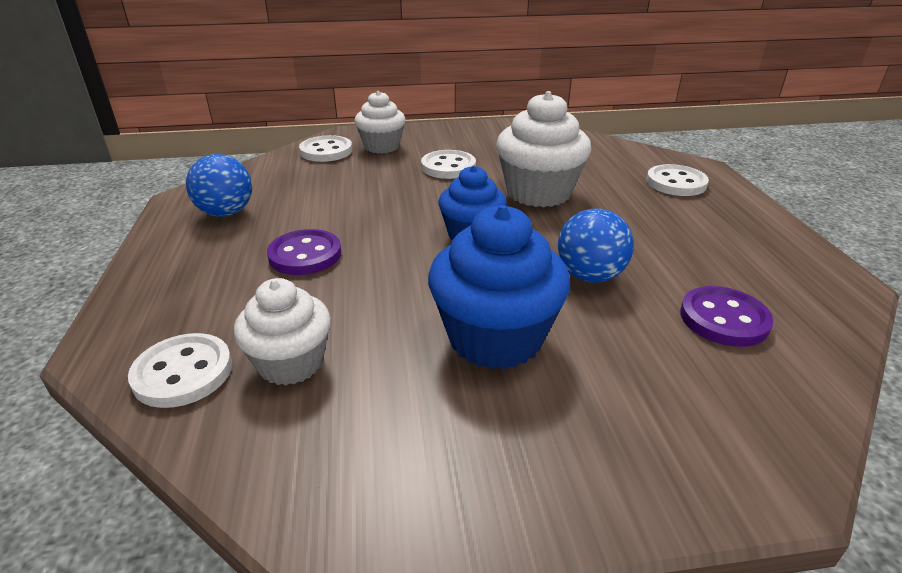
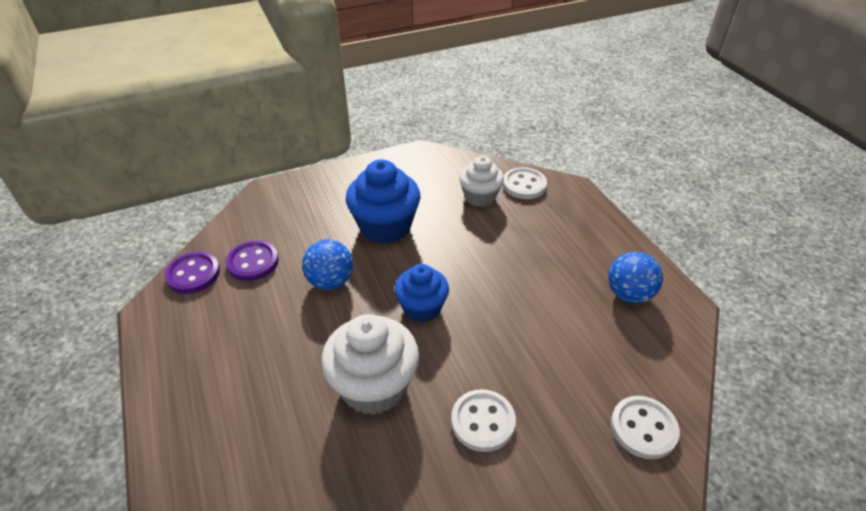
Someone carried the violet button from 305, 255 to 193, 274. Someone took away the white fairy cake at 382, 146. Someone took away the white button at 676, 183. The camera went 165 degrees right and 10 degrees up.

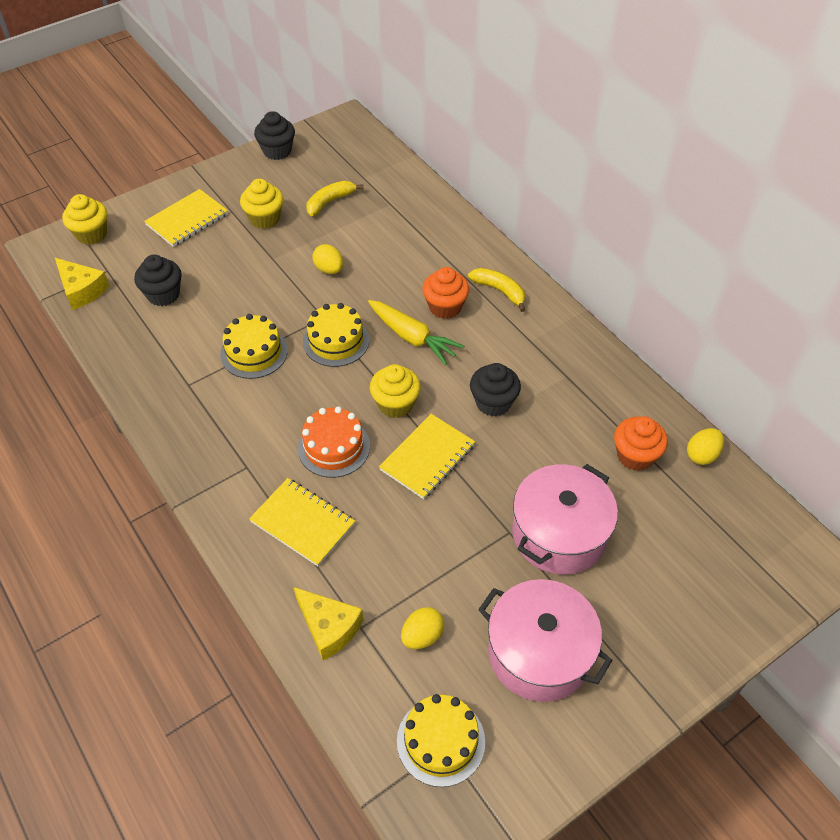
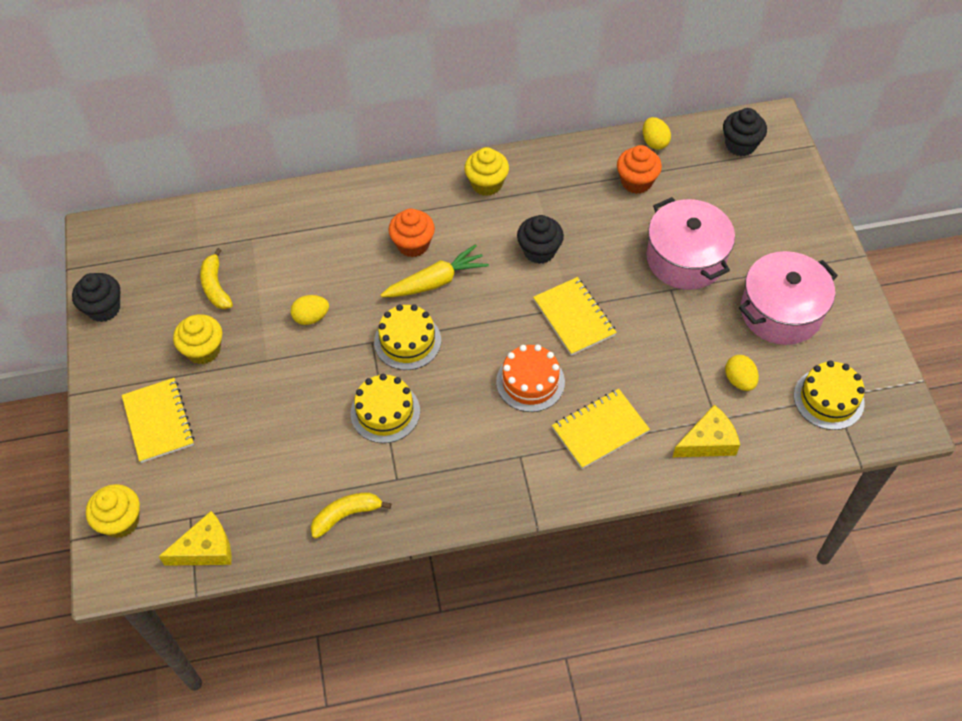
Someone carried the ebony fairy cake from 163, 294 to 740, 145. Someone carried the yellow fairy cake from 395, 404 to 486, 184. Someone carried the yellow toy banana from 500, 291 to 346, 515. The camera went 65 degrees left and 5 degrees up.

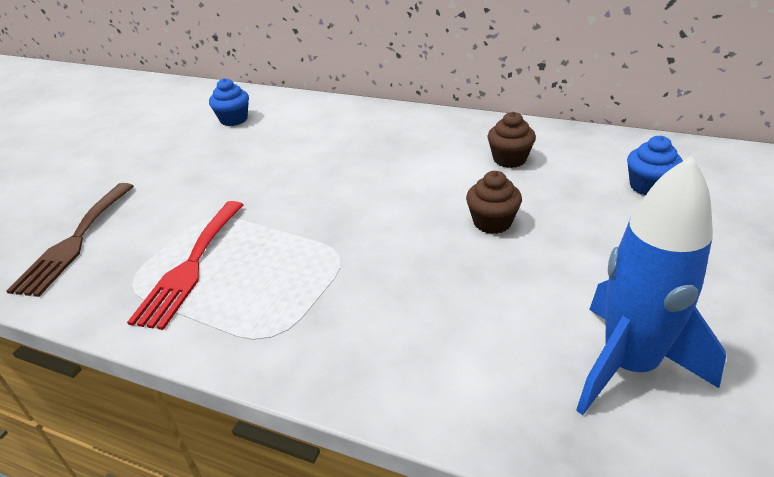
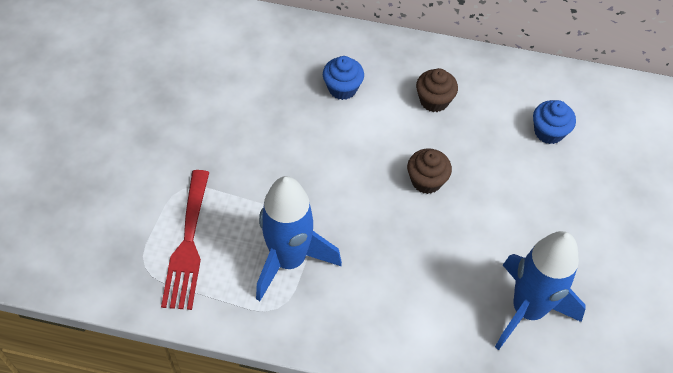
Someone took away the russet table fork at 75, 241. Someone carried the cobalt fairy cake from 234, 119 to 342, 88. Someone put down the cobalt spaceship at 289, 260. The camera went 15 degrees left and 20 degrees up.

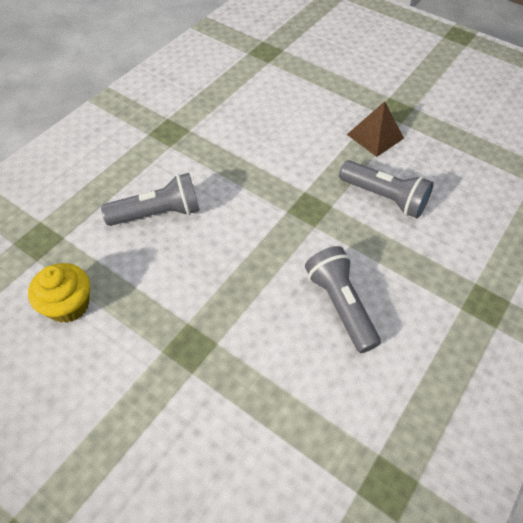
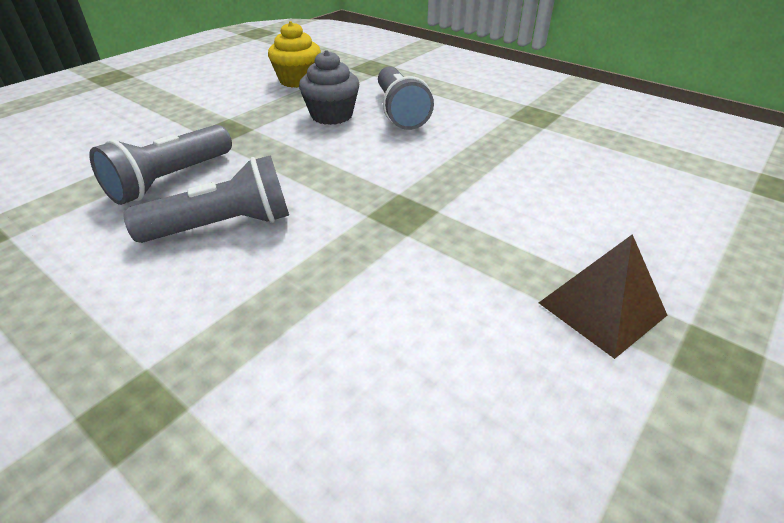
Someone carried the ash-grey pocket torch from 384, 197 to 170, 180. Someone put down the ash-grey fairy cake at 331, 115. The camera went 95 degrees right and 15 degrees down.

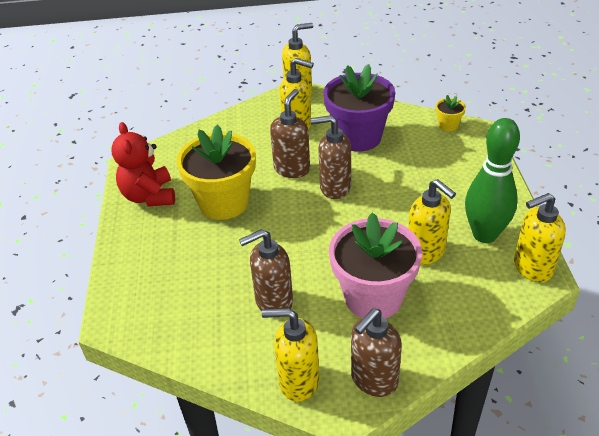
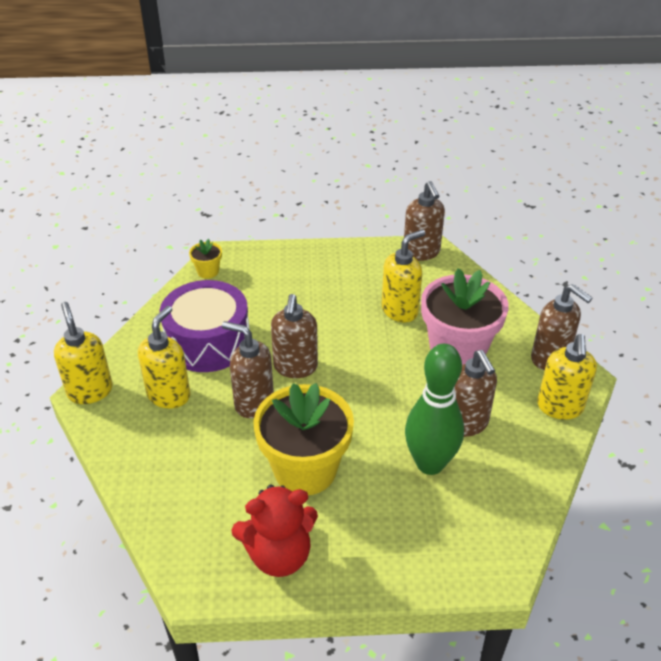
Someone swapped the violet potted plant at 358, 137 for the violet drum at 208, 341. Someone carried the leaf-green bowling pin from 484, 234 to 430, 463. Someone repainted the yellow soap pump at 532, 268, which became the russet soap pump at 421, 252. The camera went 90 degrees left and 0 degrees up.

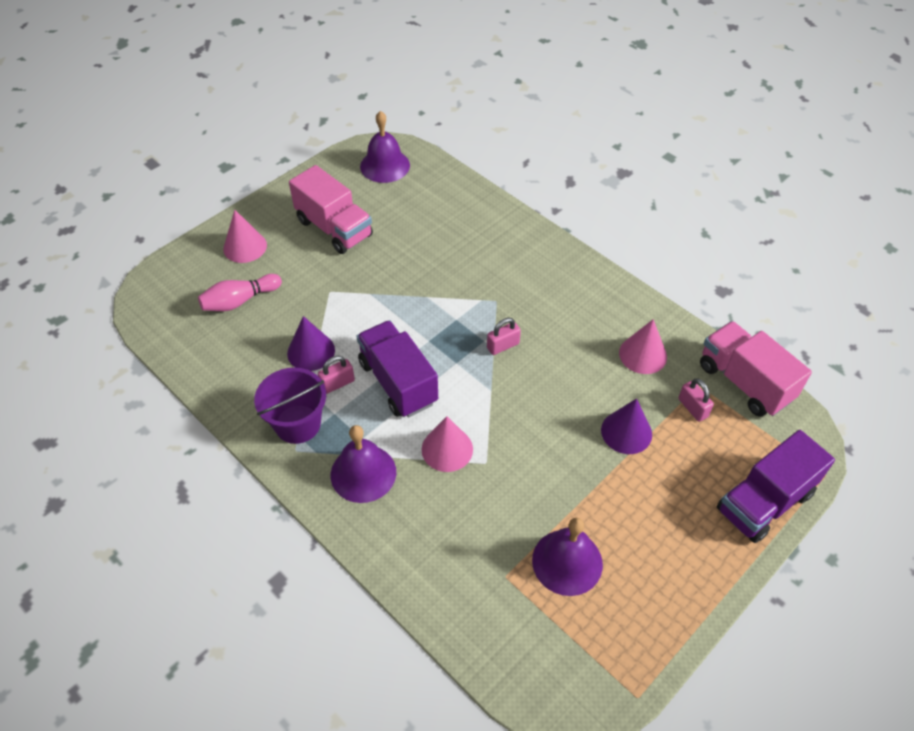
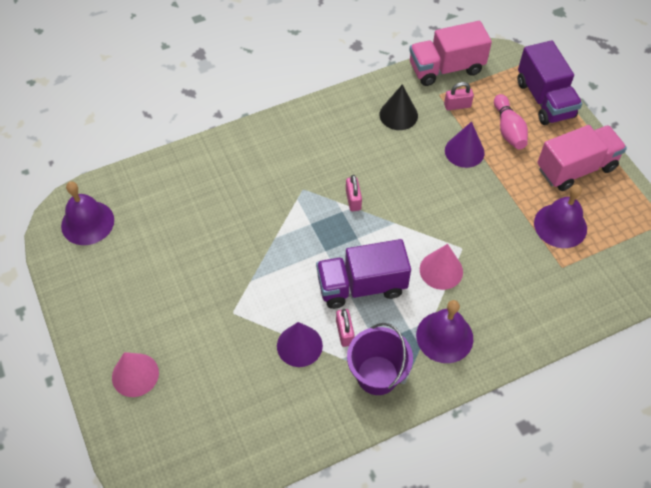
Someone carried the rose-pink bowling pin from 240, 301 to 508, 129. Someone carried the rose-pink toy truck from 334, 228 to 576, 168. Someone repainted the rose-pink cone shape at 643, 354, which became the ebony cone shape at 398, 115. The camera went 70 degrees left and 5 degrees up.

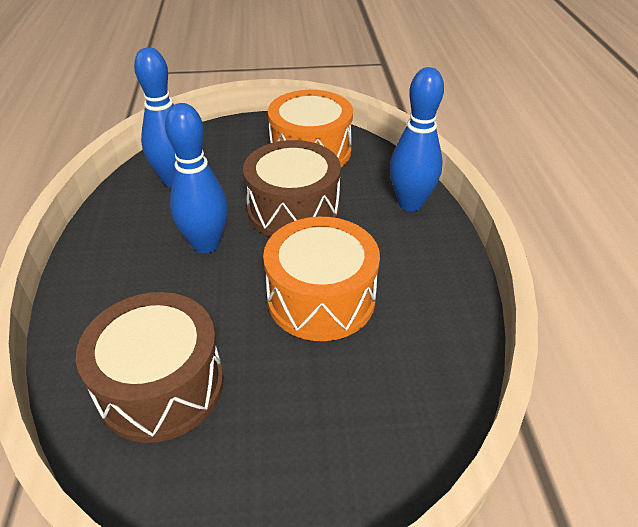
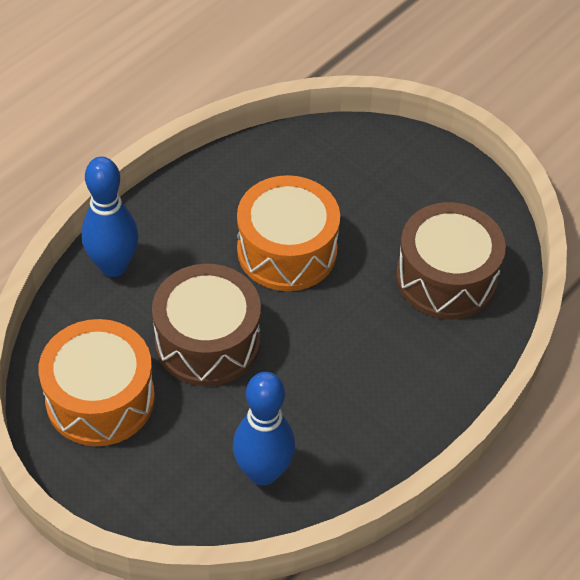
Someone took away the cobalt bowling pin at 206, 244. The camera went 135 degrees left and 10 degrees up.

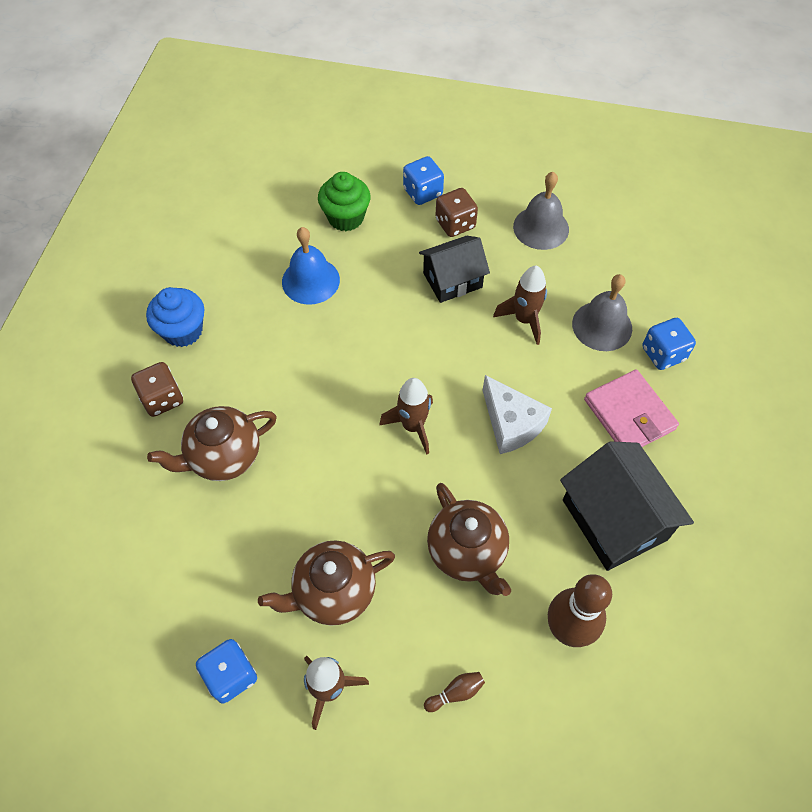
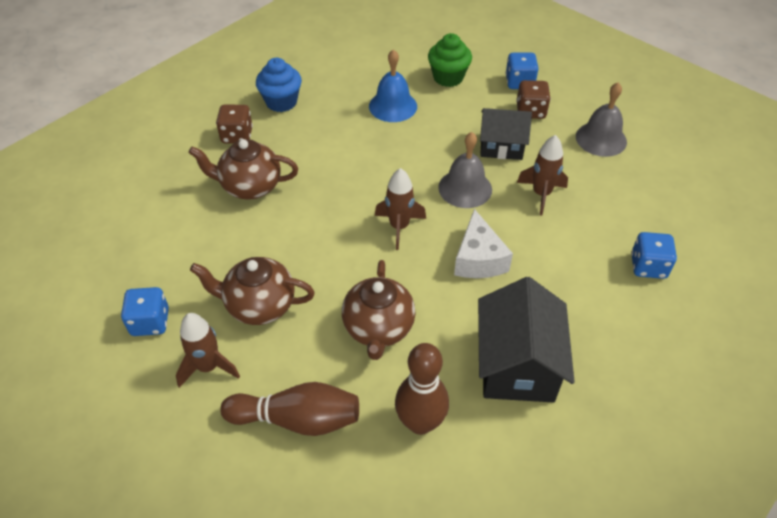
Someone scaled the russet bowling pin at 456, 693 by 2.32. Someone carried the ash-grey bell from 602, 326 to 465, 188. Someone took away the rose-pink card wallet at 629, 414. The camera went 30 degrees right and 10 degrees down.

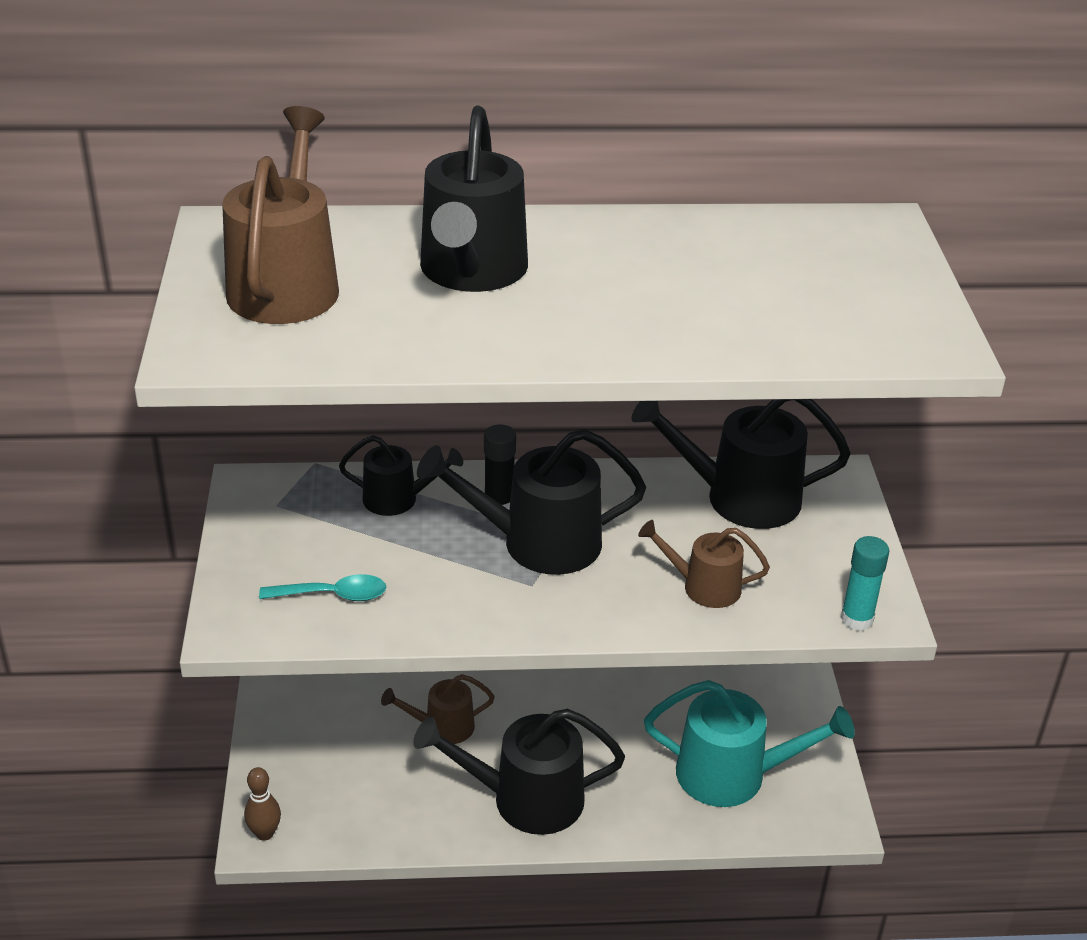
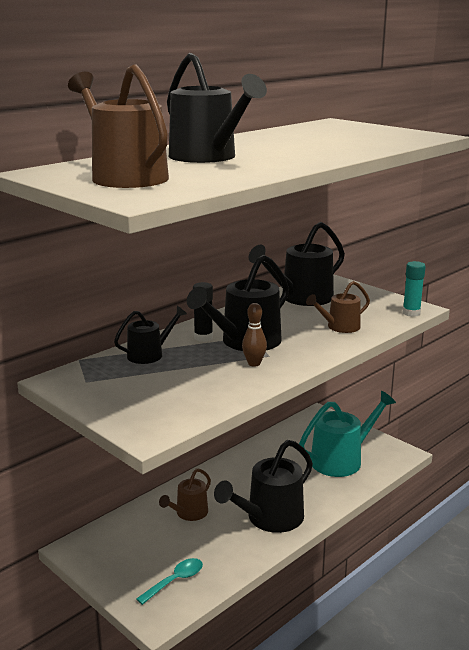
Someone carried the russet bowling pin from 265, 833 to 254, 363. Someone carried the turquoise teaspoon from 333, 595 to 175, 581. The camera went 40 degrees left and 15 degrees down.

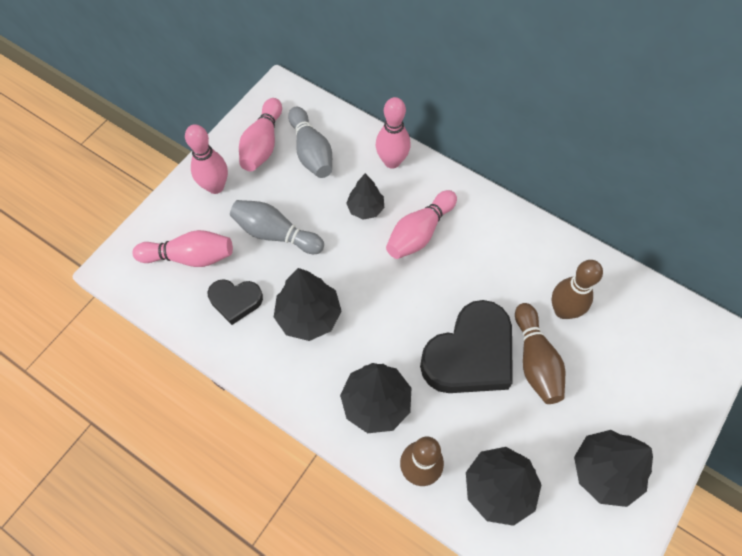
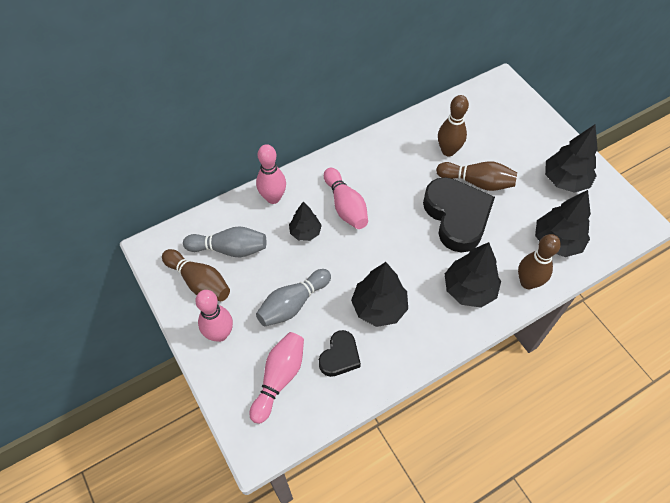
Someone repainted the rose-pink bowling pin at 262, 144, which became the russet bowling pin at 199, 282. The camera went 65 degrees left and 5 degrees down.

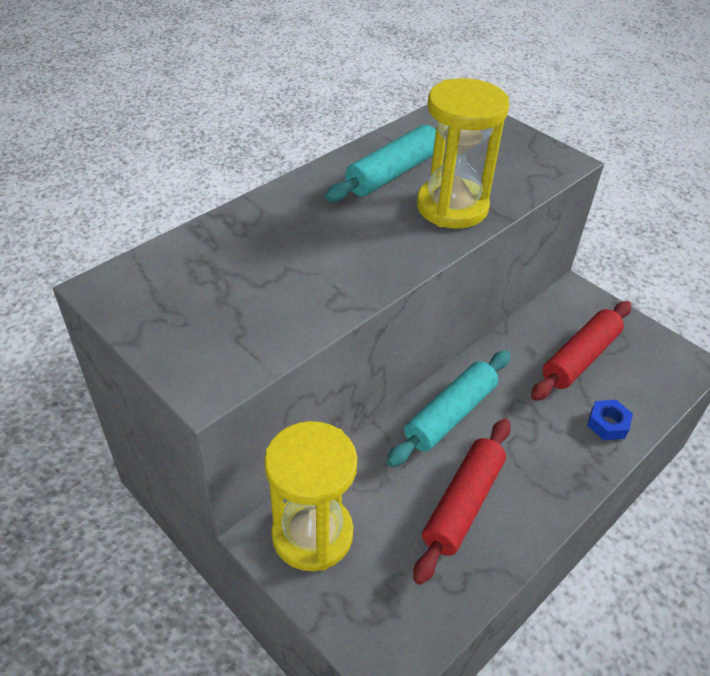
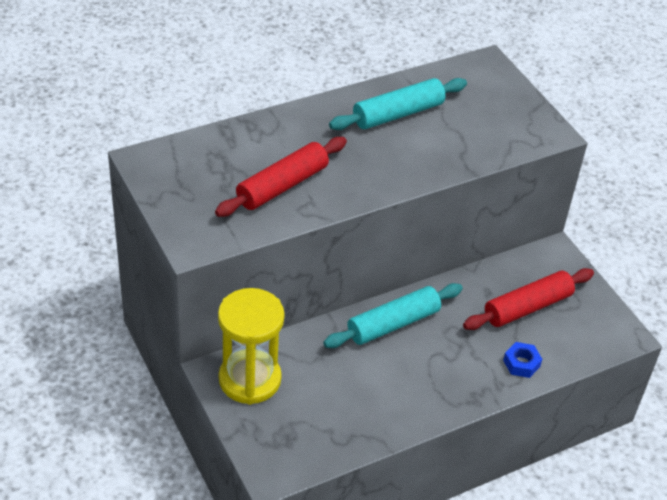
Someone carried the crimson rolling pin from 462, 504 to 282, 186. Someone took away the yellow sand timer at 452, 207. The camera went 15 degrees right and 0 degrees up.

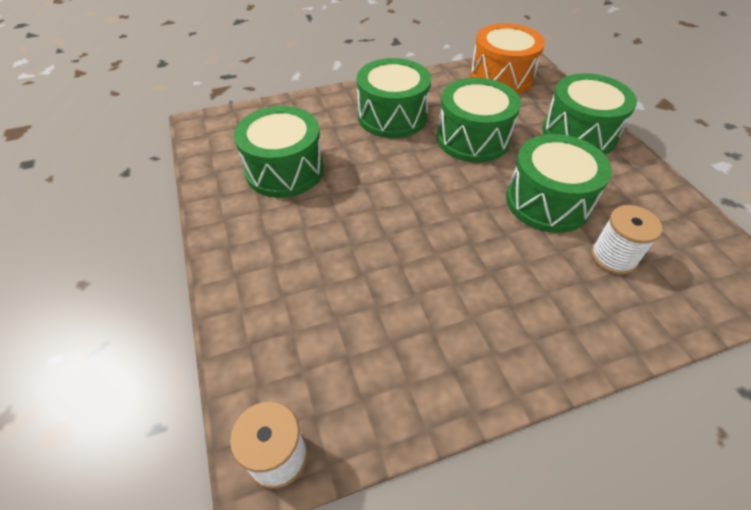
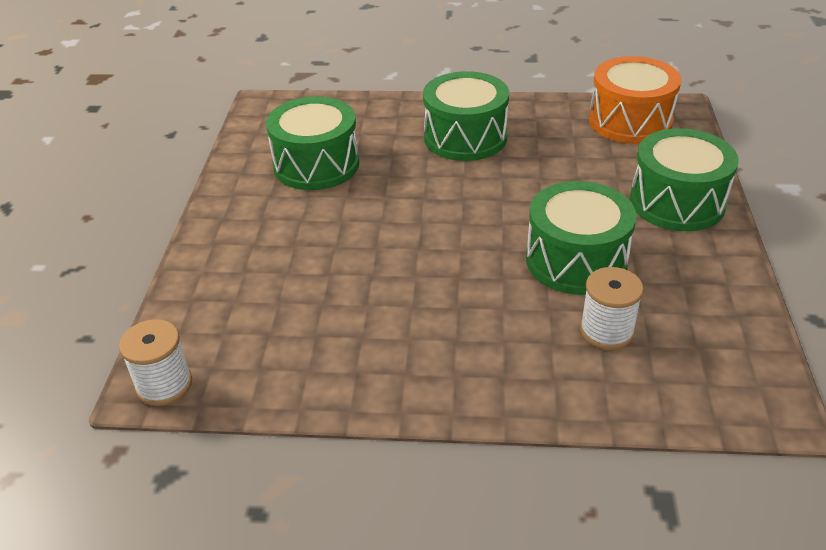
Someone took away the leaf-green drum at 472, 138. The camera went 25 degrees right and 10 degrees down.

